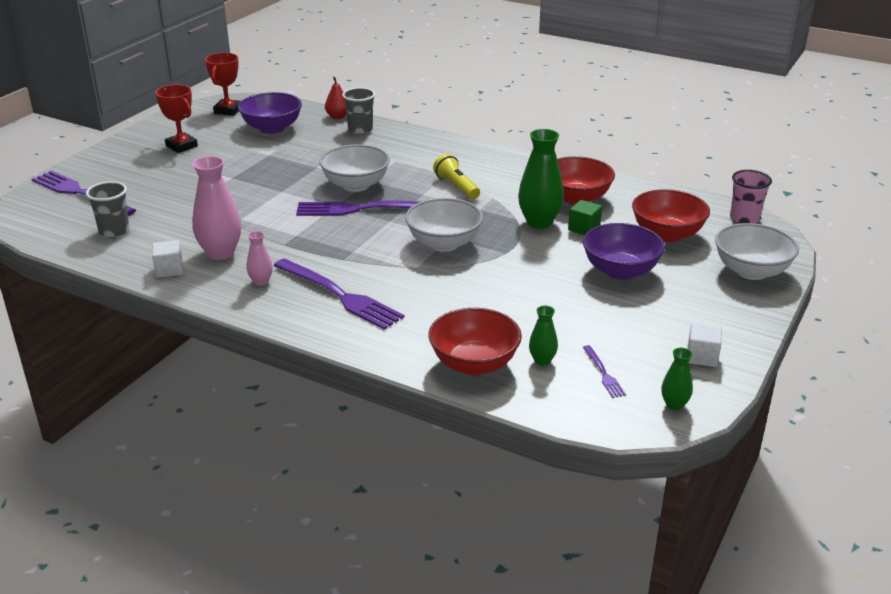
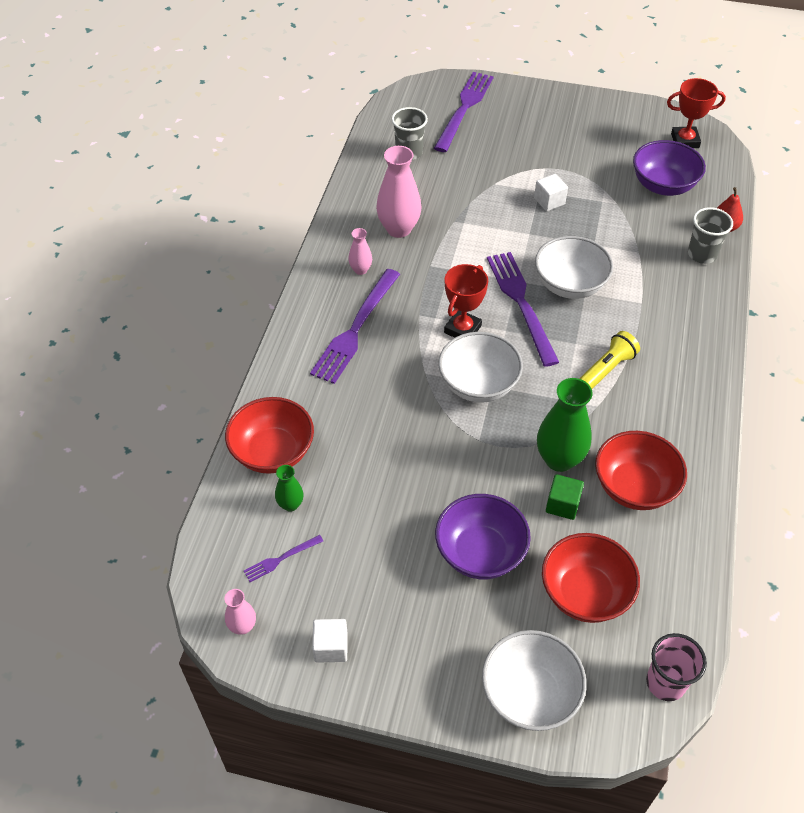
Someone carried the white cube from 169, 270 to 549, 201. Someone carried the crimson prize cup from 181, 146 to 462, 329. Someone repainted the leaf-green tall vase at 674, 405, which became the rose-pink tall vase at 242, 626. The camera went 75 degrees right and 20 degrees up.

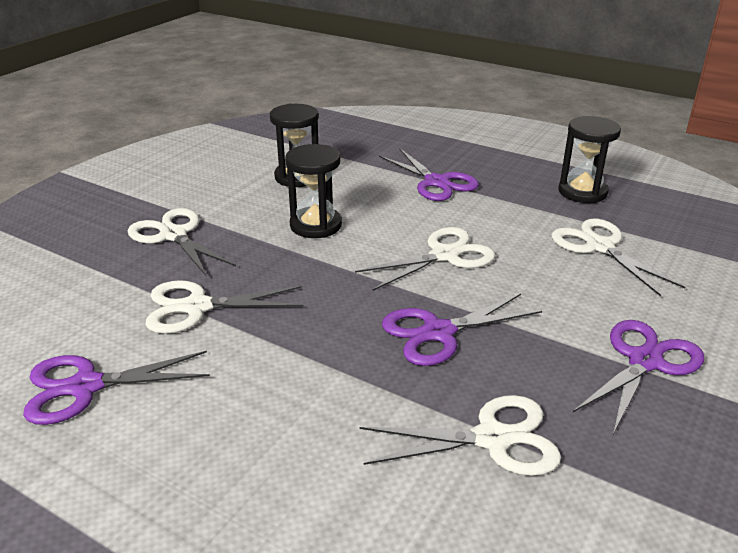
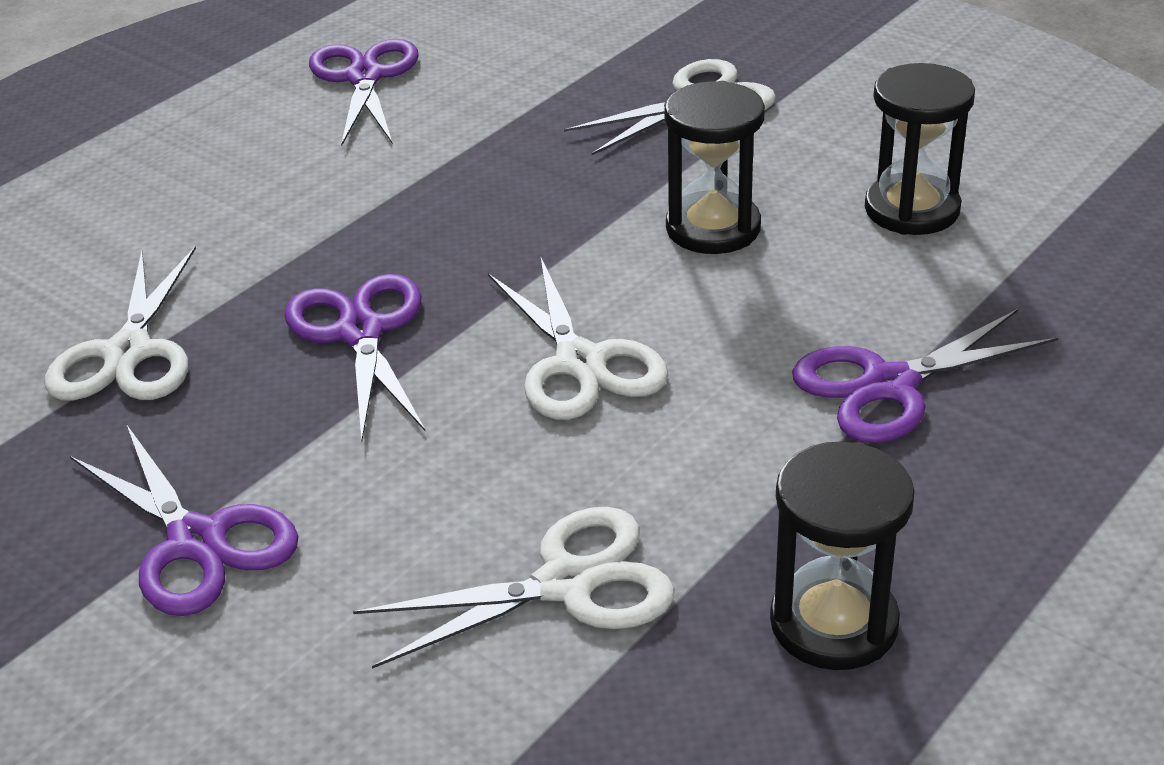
Someone took away the white pair of scissors at 197, 307. The camera went 100 degrees right and 5 degrees up.

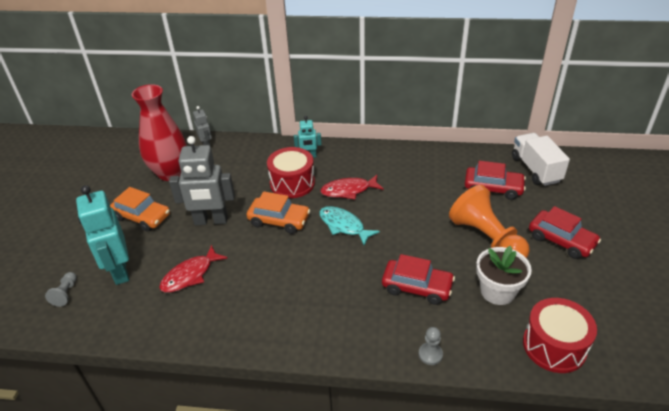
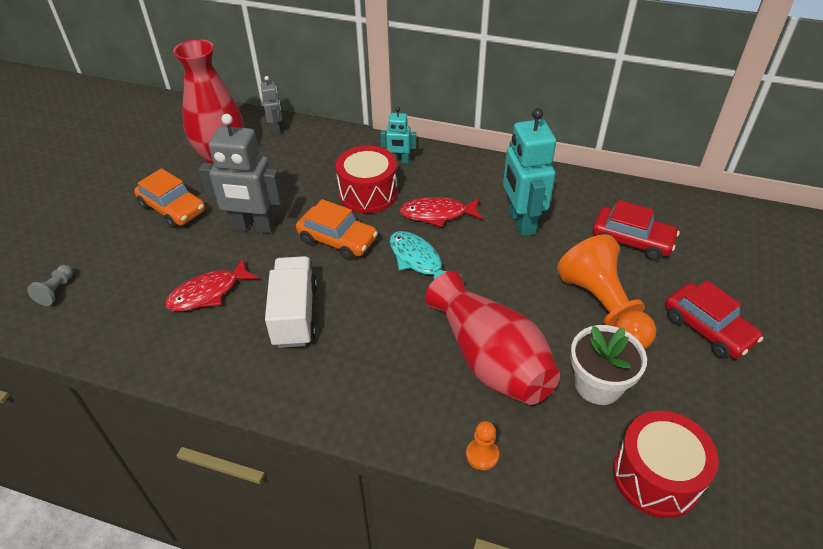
Someone carried the turquoise toy robot from 119, 271 to 521, 222. Someone swapped the crimson automobile at 417, 287 for the crimson tall vase at 490, 359. Someone repainted the ash-grey pawn at 430, 354, which became the orange pawn at 482, 455. Someone carried the white toy truck from 535, 169 to 295, 315. The camera went 10 degrees right and 5 degrees up.

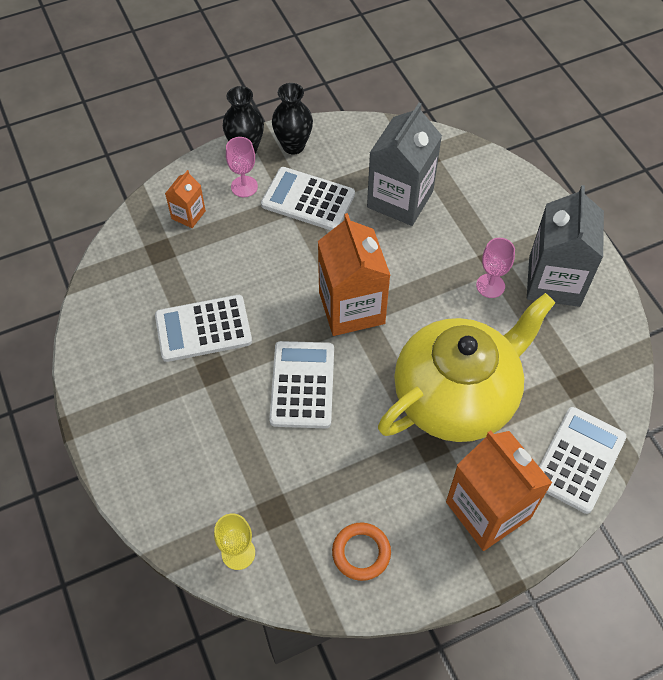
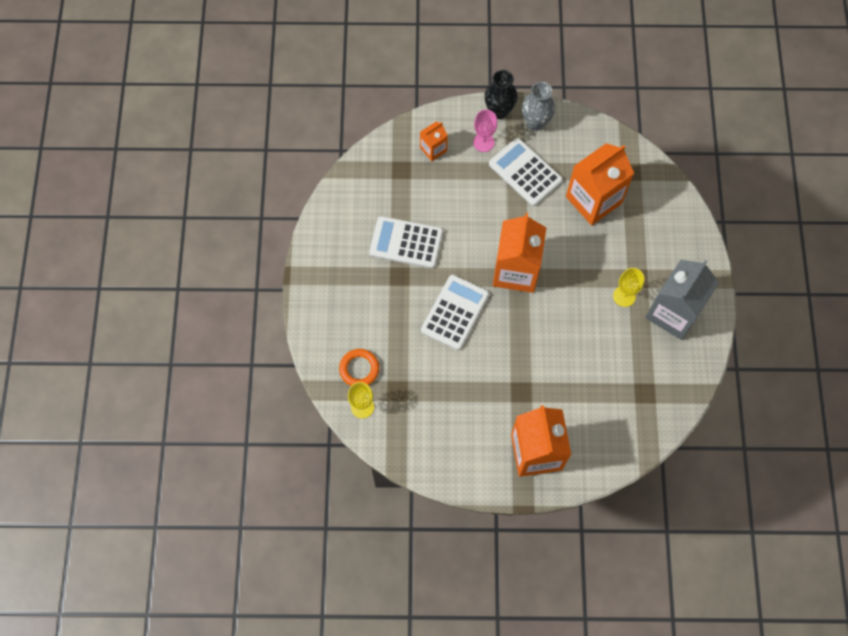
Someone repainted the ebony tall vase at 293, 146, which became the ash-grey tall vase at 535, 122. Someone carried the orange hoop from 361, 553 to 359, 369. Someone repainted the ash-grey milk carton at 400, 199, which became the orange milk carton at 593, 200. Someone took away the yellow teapot at 457, 397. Someone repainted the rose-pink goblet at 490, 285, which became the yellow goblet at 624, 296. Someone took away the white pocket calculator at 578, 459. The camera went 25 degrees right and 10 degrees up.

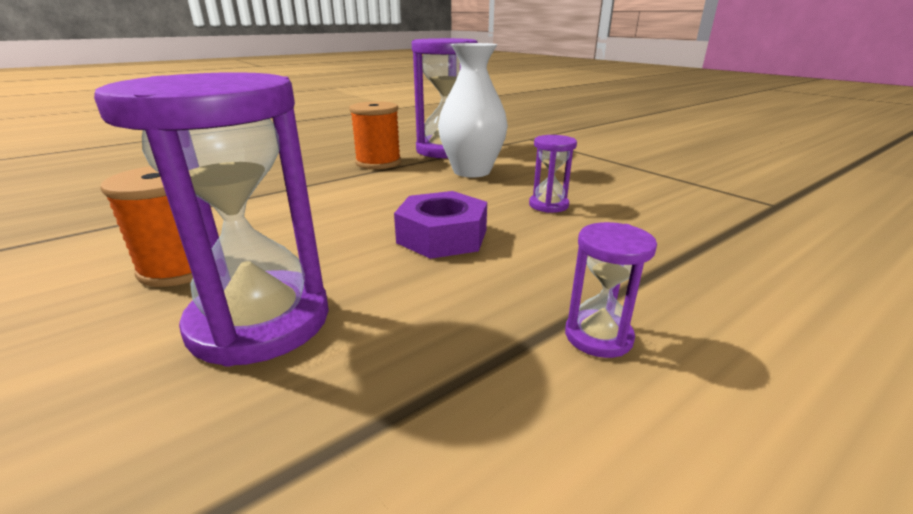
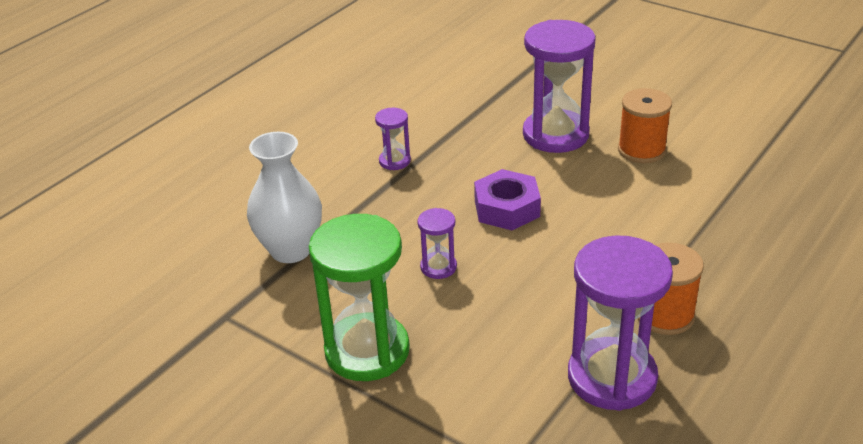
Someone carried the white tall vase from 471, 171 to 291, 250. Someone put down the leaf-green sand timer at 367, 351. The camera went 165 degrees right and 10 degrees up.

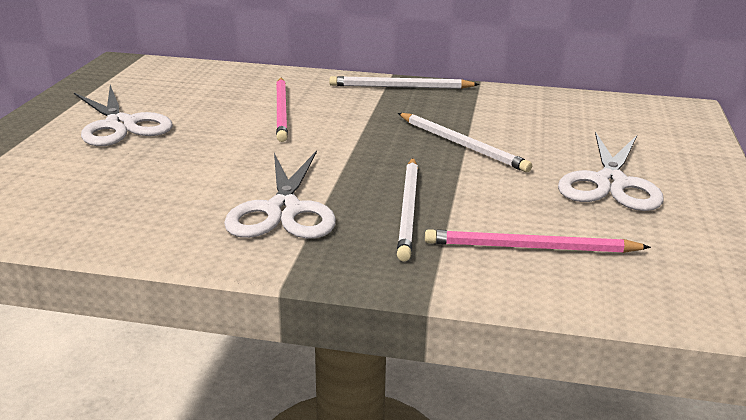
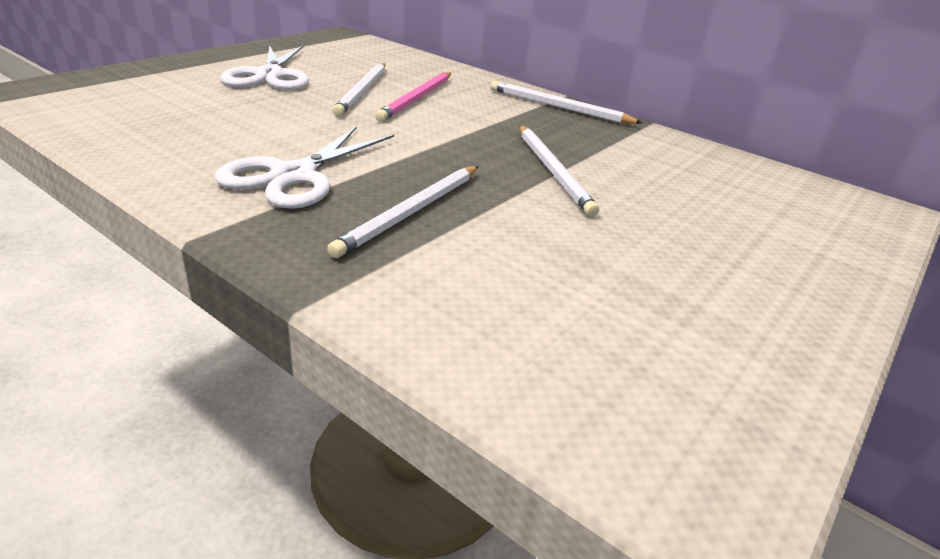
Someone took away the rose-pink pencil at 530, 247. Someone took away the white pair of scissors at 610, 183. Someone put down the white pencil at 362, 91. The camera went 25 degrees right and 5 degrees up.

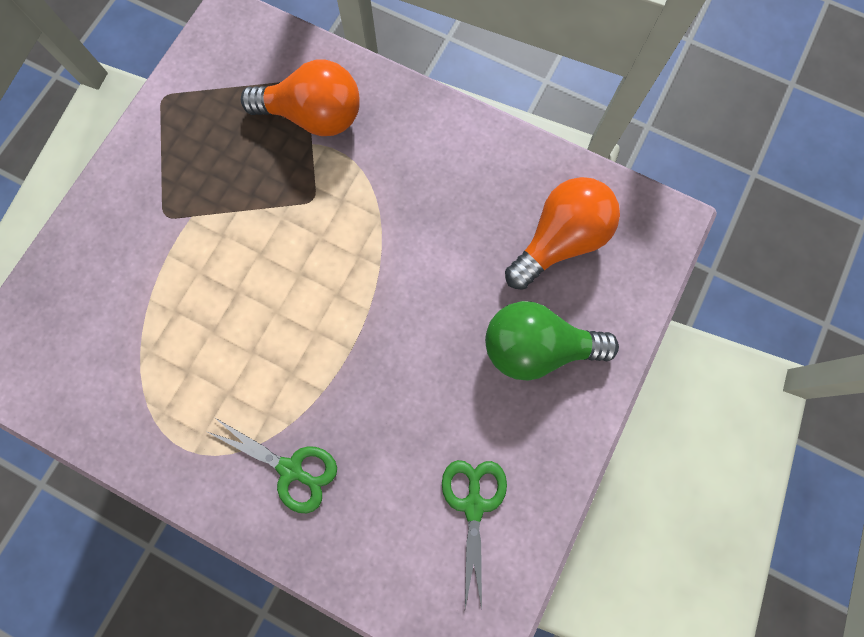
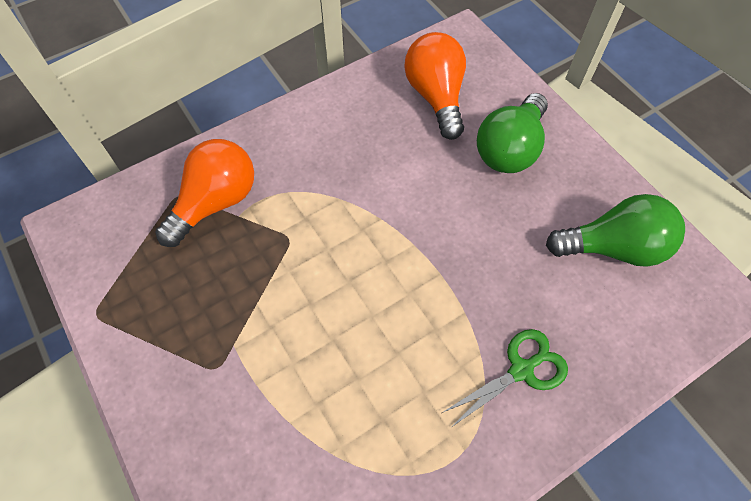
Someone swapped the leaf-green pair of scissors at 474, 505 for the leaf-green bulb at 613, 247. The camera went 60 degrees left and 15 degrees down.

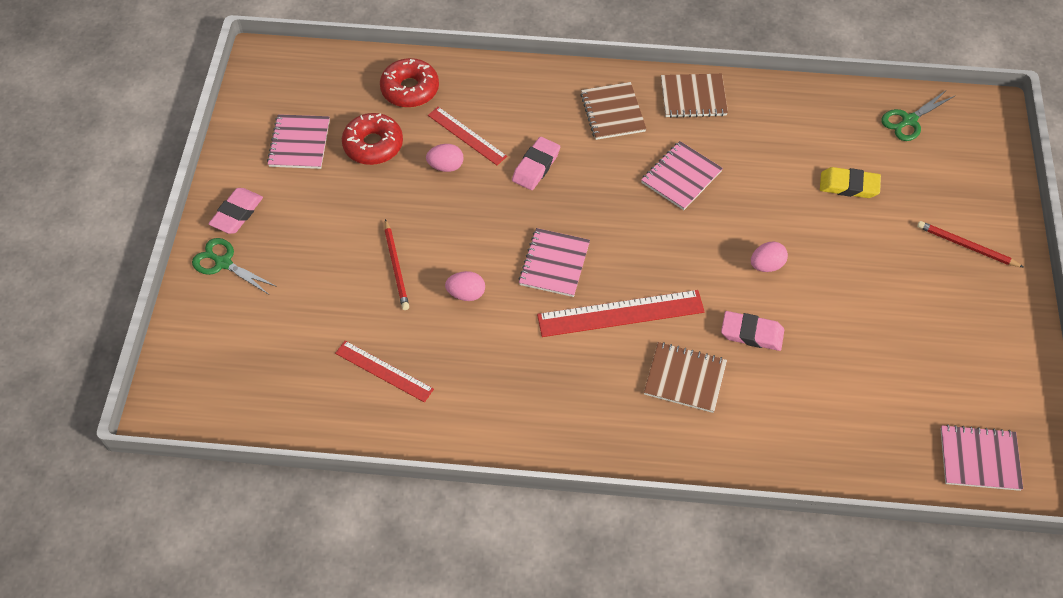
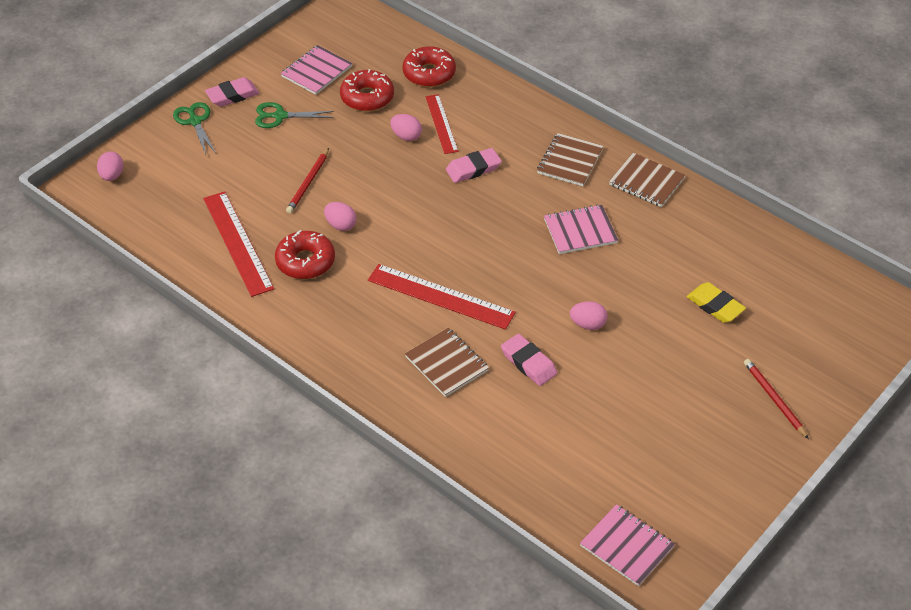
Someone scaled the crimson measuring stick at 384, 371 by 1.58. Someone took away the rose-pink exercise book at 554, 264. Someone carried the leaf-green pair of scissors from 909, 120 to 280, 116. Someone put down the rose-pink egg at 112, 176. Someone put down the crimson glazed donut at 305, 261. The camera went 35 degrees right and 10 degrees down.

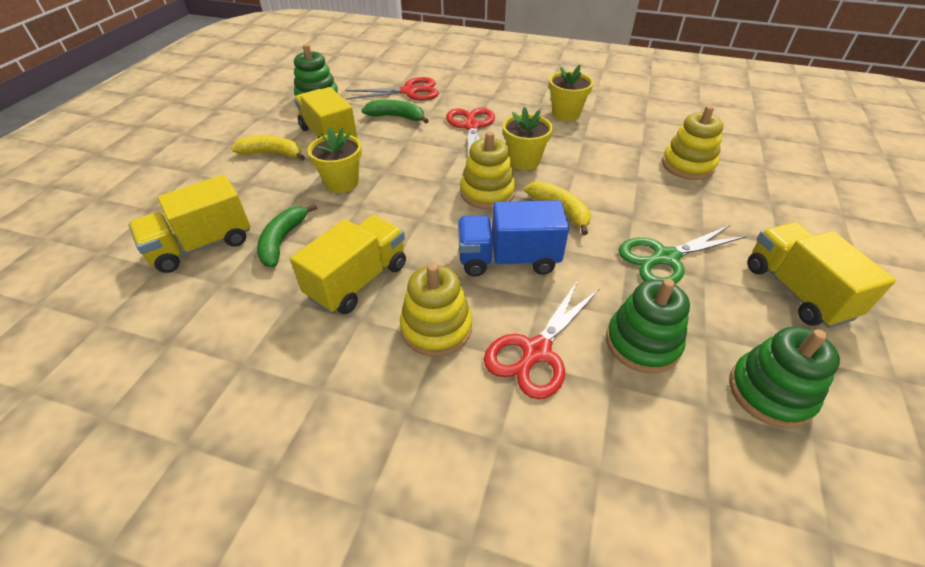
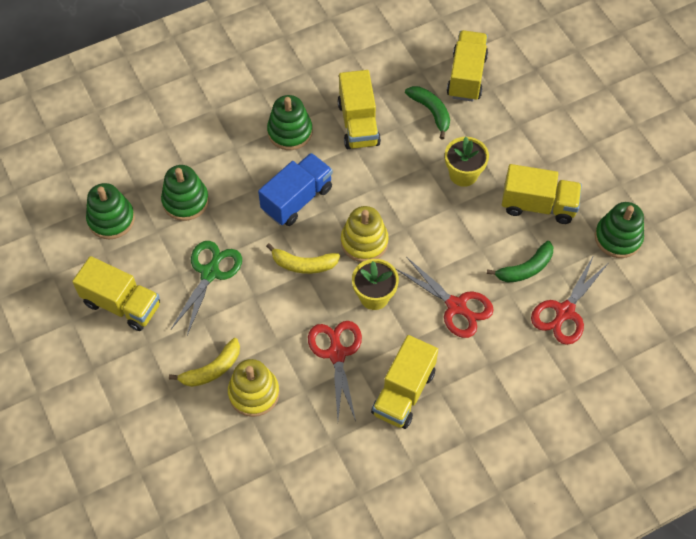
Someone carried the yellow toy banana from 273, 153 to 212, 369. Someone repainted the yellow stacking toy at 436, 328, which became the leaf-green stacking toy at 290, 132. Someone carried the crimson pair of scissors from 535, 352 to 336, 353. Someone swapped the yellow potted plant at 566, 113 for the yellow toy truck at 403, 392. The camera went 135 degrees right and 15 degrees up.

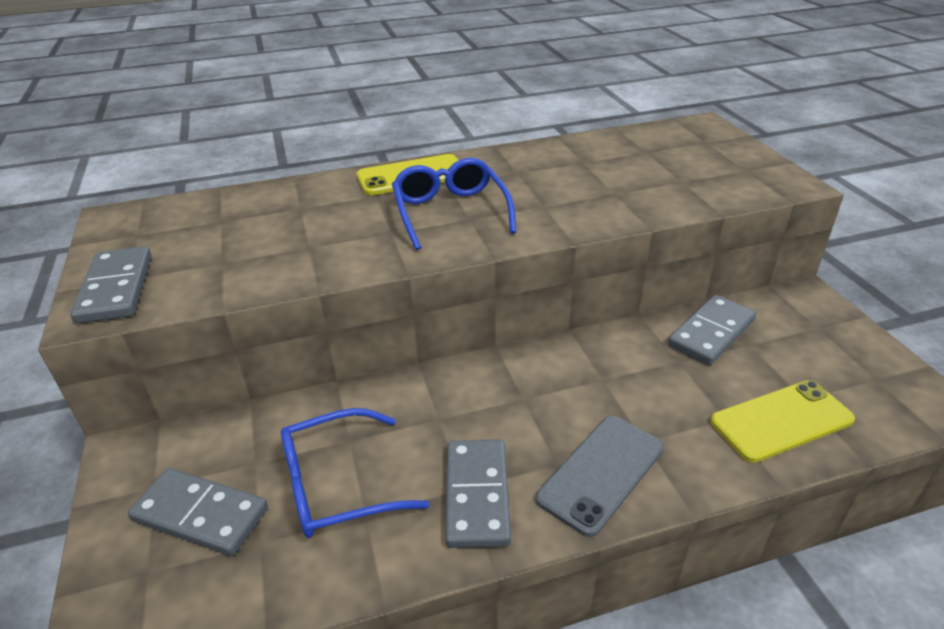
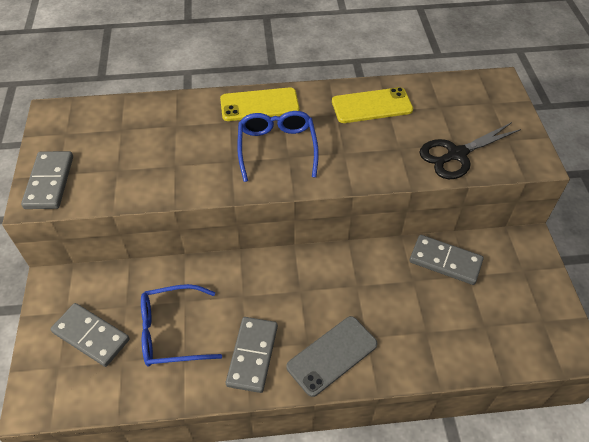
Someone rotated the ash-grey domino at 711, 332 by 60 degrees clockwise. Someone carried the yellow smartphone from 781, 421 to 372, 106. Someone put down the ebony pair of scissors at 456, 154. The camera went 10 degrees right and 15 degrees up.

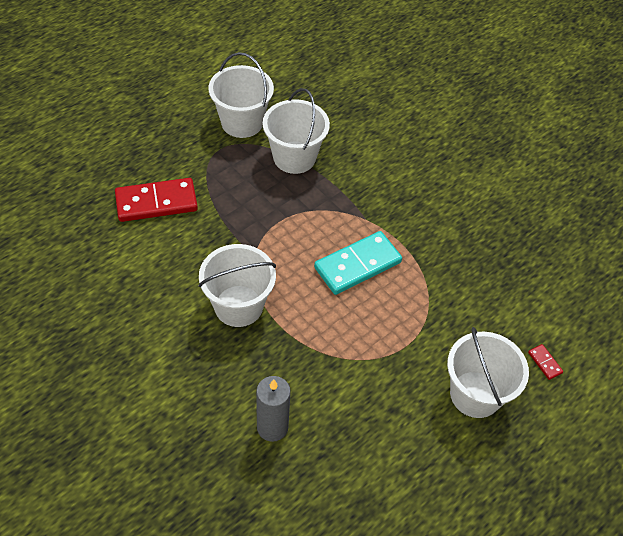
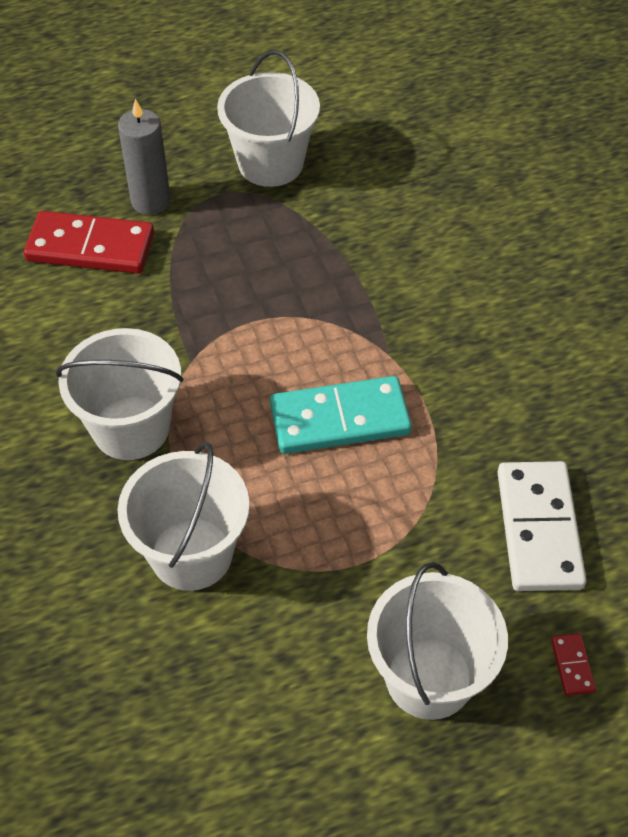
Someone carried the ash-grey pillar candle from 272, 427 to 150, 201. Someone carried the white sand bucket from 294, 157 to 191, 553. Someone put down the white domino at 538, 529. The camera went 25 degrees right and 0 degrees up.

